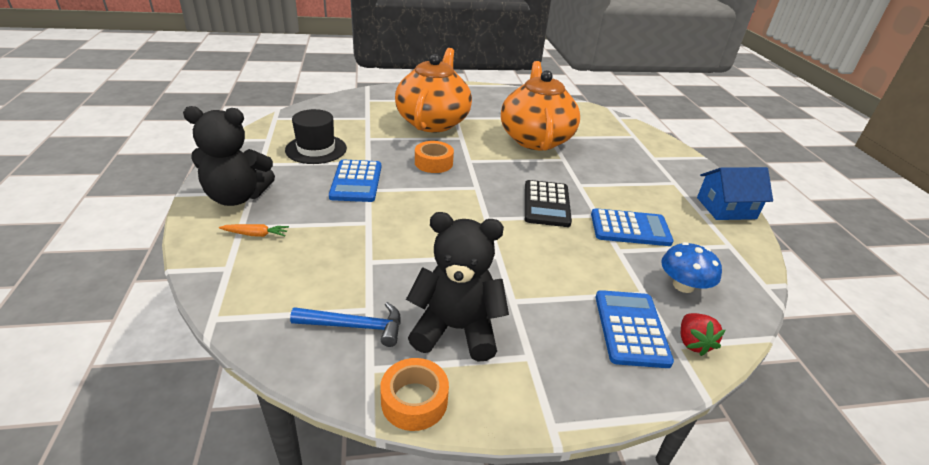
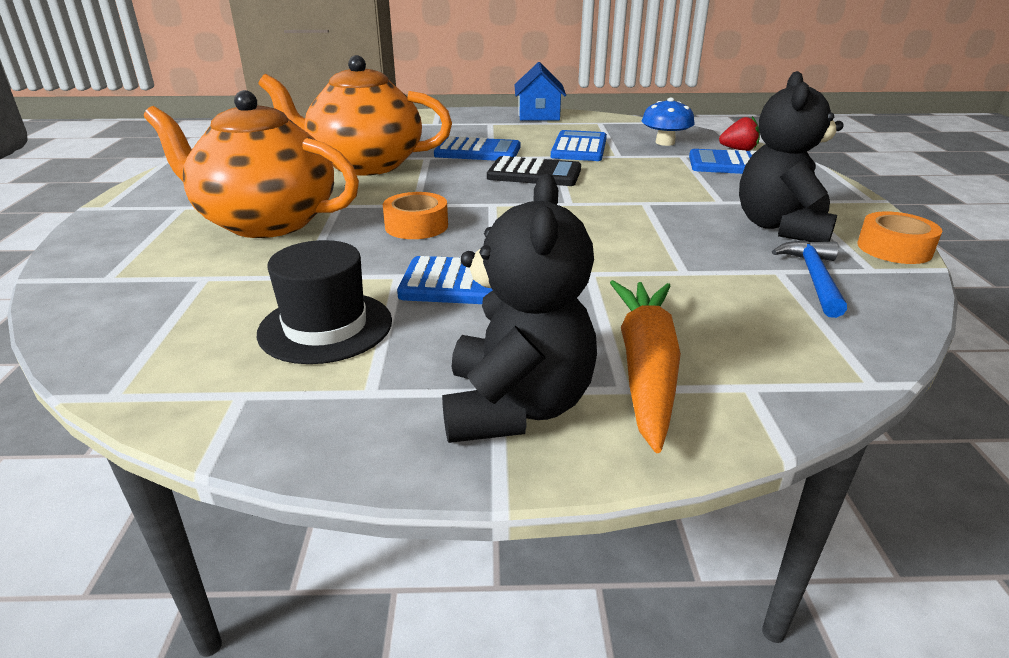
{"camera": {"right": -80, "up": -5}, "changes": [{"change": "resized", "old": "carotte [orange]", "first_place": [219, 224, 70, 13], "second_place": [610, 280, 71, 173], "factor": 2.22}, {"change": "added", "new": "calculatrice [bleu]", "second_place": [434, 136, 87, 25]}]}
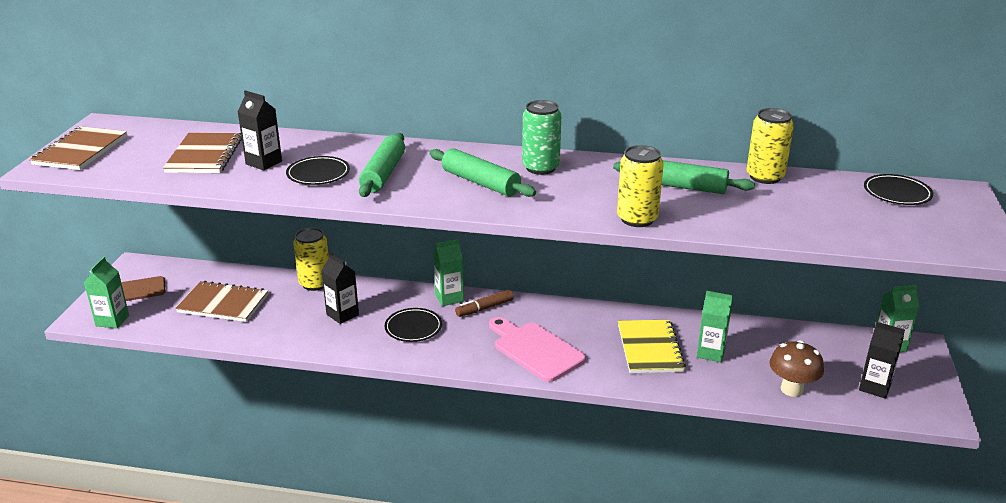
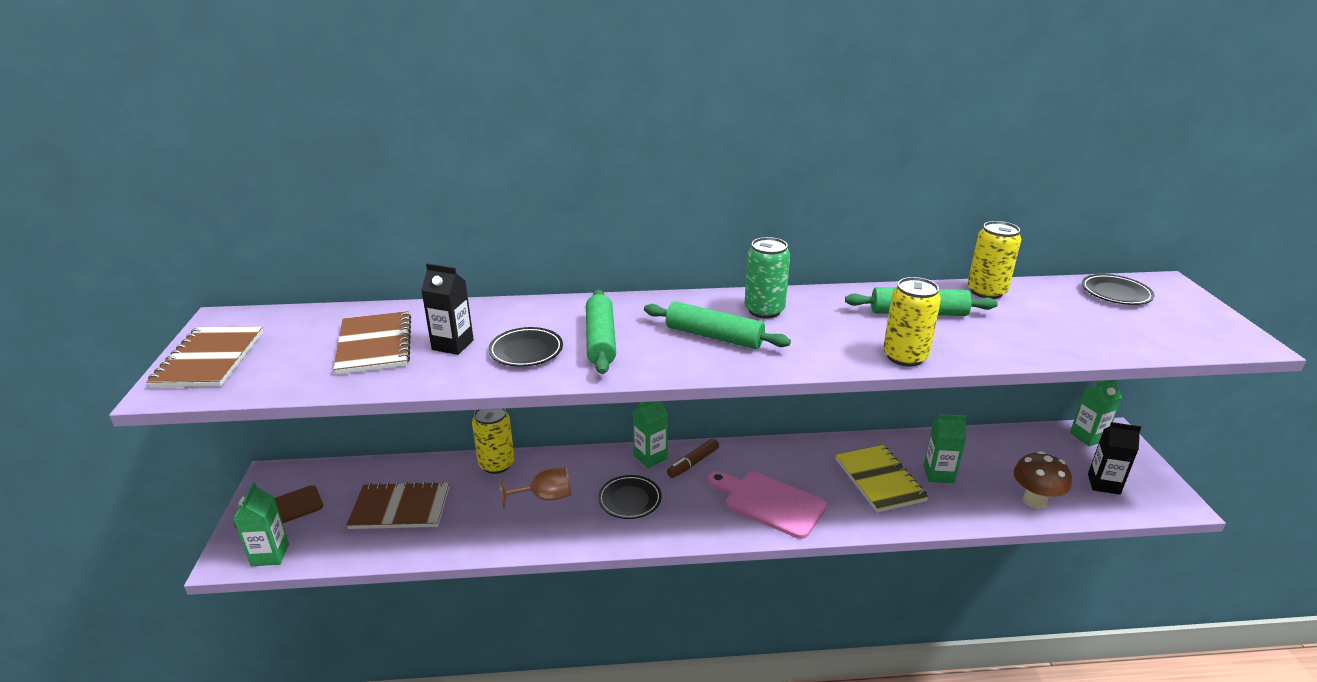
{"camera": {"right": -15, "up": 0}, "changes": [{"change": "replaced", "old": "brique de lait [noir]", "new": "verre à pied [marron]", "first_place": [321, 252, 38, 72], "second_place": [499, 466, 72, 43]}]}
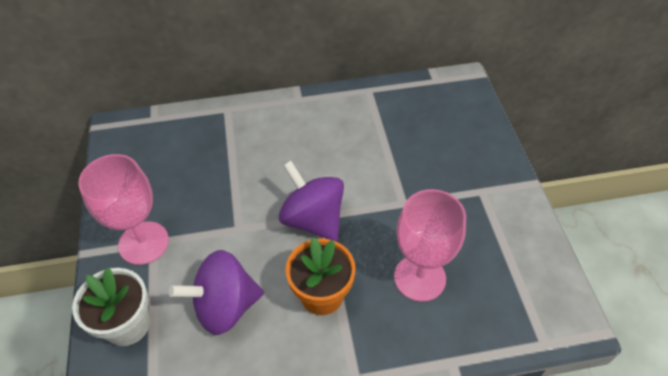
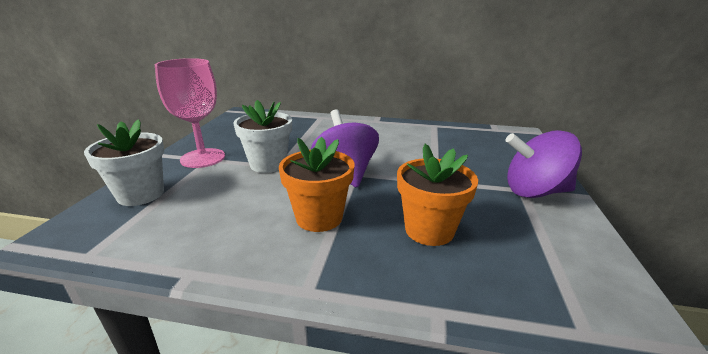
{"camera": {"right": 20, "up": -25}, "changes": [{"change": "replaced", "old": "verre à pied [rose]", "new": "pot de fleurs [orange]", "first_place": [394, 189, 72, 113], "second_place": [397, 144, 81, 102]}, {"change": "moved", "old": "toupie [violet]", "first_place": [169, 250, 95, 85], "second_place": [505, 130, 77, 68]}, {"change": "added", "new": "pot de fleurs [blanc]", "second_place": [233, 100, 59, 73]}]}
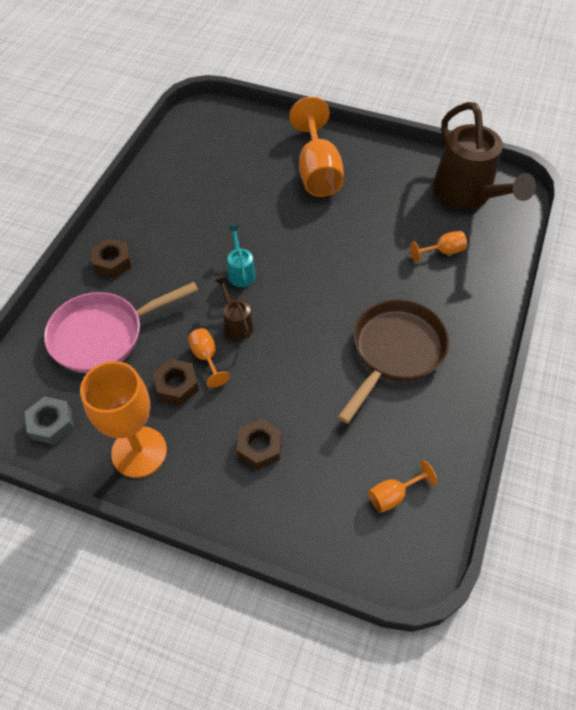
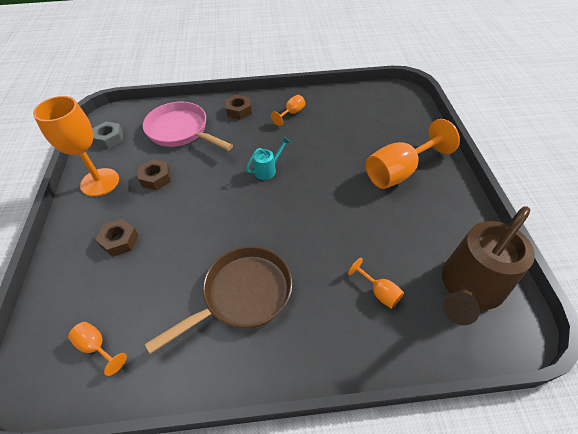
{"camera": {"right": 65, "up": -5}, "changes": [{"change": "removed", "old": "arrosoir [marron]", "first_place": [215, 276, 38, 64]}, {"change": "turned", "old": "poêle [marron]", "first_place": [338, 299, 111, 125], "second_place": [145, 246, 147, 108], "degrees": -45}, {"change": "moved", "old": "verre à pied [orange]", "first_place": [188, 328, 42, 60], "second_place": [271, 95, 34, 31]}]}
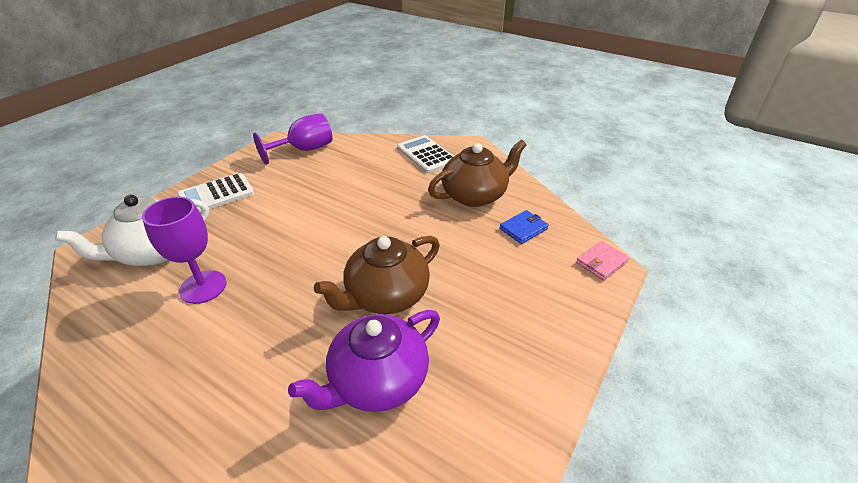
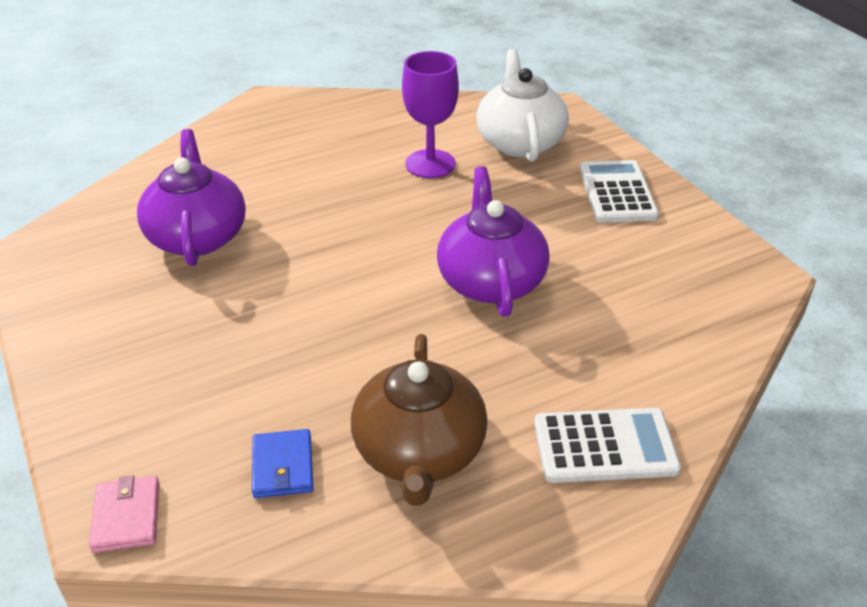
{"camera": {"right": 120, "up": 0}, "changes": [{"change": "removed", "old": "verre à pied [violet]", "first_place": [253, 113, 79, 52]}, {"change": "removed", "old": "théière [marron]", "first_place": [314, 236, 126, 78]}, {"change": "added", "new": "théière [violet]", "second_place": [437, 166, 113, 151]}]}
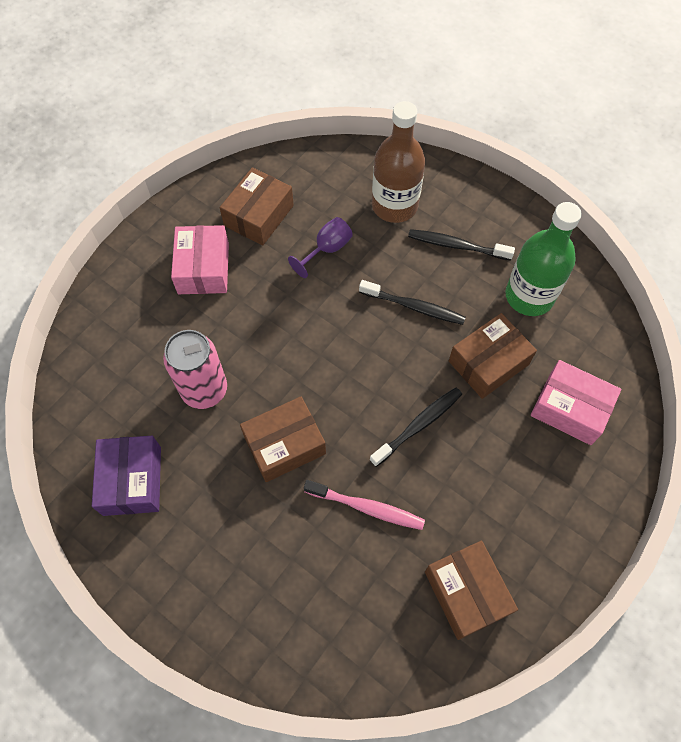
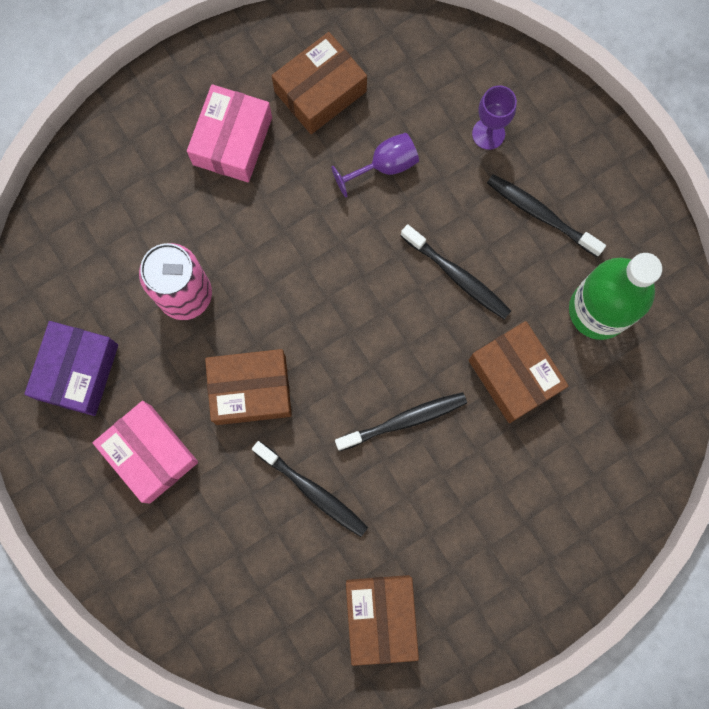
{"camera": {"right": 20, "up": 15}, "changes": [{"change": "replaced", "old": "bouteille [marron]", "new": "verre à pied [violet]", "first_place": [372, 101, 53, 122], "second_place": [472, 85, 45, 65]}, {"change": "turned", "old": "boîte [marron]", "first_place": [449, 313, 88, 86], "second_place": [469, 321, 99, 102], "degrees": 75}, {"change": "moved", "old": "boîte [rose]", "first_place": [531, 360, 90, 85], "second_place": [93, 401, 105, 102]}, {"change": "recoloured", "old": "brosse à dents [rose]", "new": "brosse à dents [noir]", "first_place": [304, 480, 121, 50], "second_place": [252, 441, 116, 96]}]}
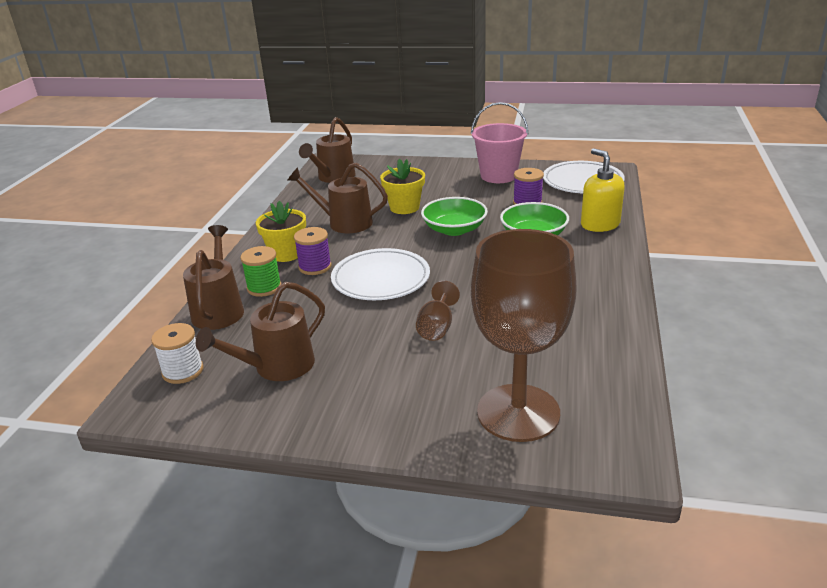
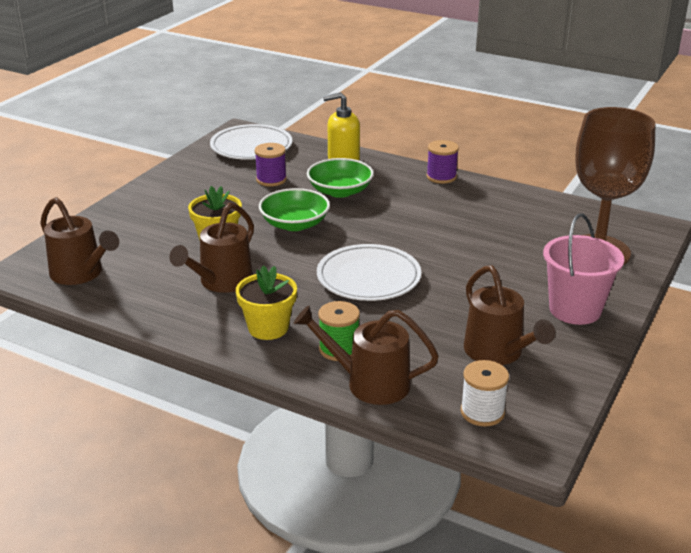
{"camera": {"right": -75, "up": 0}, "changes": [{"change": "moved", "old": "seau [rose]", "first_place": [471, 102, 57, 81], "second_place": [543, 213, 81, 112]}, {"change": "moved", "old": "bobine [violet]", "first_place": [294, 227, 38, 48], "second_place": [426, 140, 33, 44]}, {"change": "removed", "old": "verre à pied [marron]", "first_place": [416, 281, 44, 60]}]}
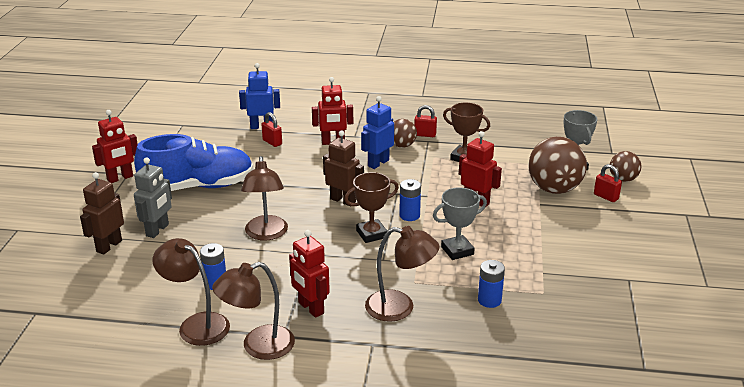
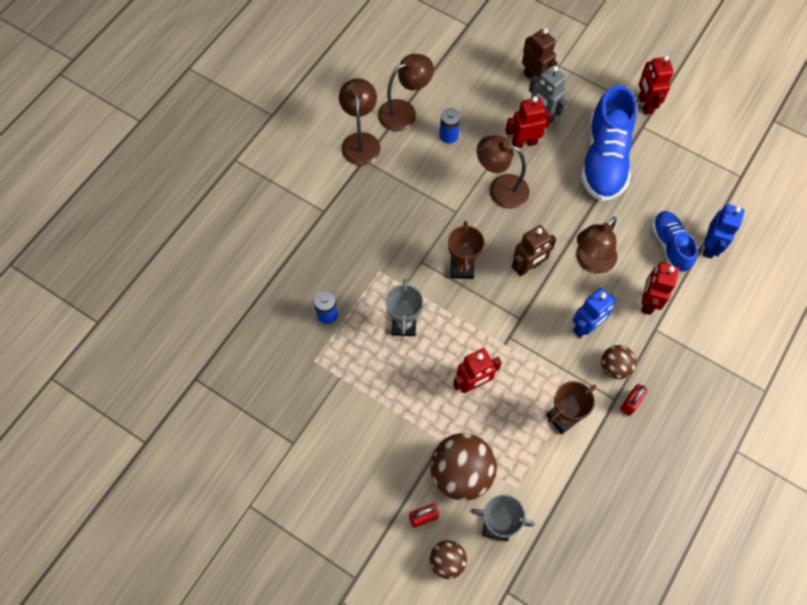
{"camera": {"right": 115, "up": 35}, "changes": [{"change": "turned", "old": "robot [bleu]", "first_place": [361, 96, 33, 73], "second_place": [572, 288, 44, 50], "degrees": 75}, {"change": "replaced", "old": "cadenas [rouge]", "new": "chaussure [bleu]", "first_place": [261, 112, 21, 35], "second_place": [652, 211, 45, 61]}, {"change": "removed", "old": "pile [bleu]", "first_place": [399, 179, 22, 42]}, {"change": "moved", "old": "lampe [marron]", "first_place": [365, 226, 75, 96], "second_place": [576, 217, 41, 57]}, {"change": "moved", "old": "robot [rouge]", "first_place": [289, 230, 41, 88], "second_place": [505, 96, 47, 52]}]}
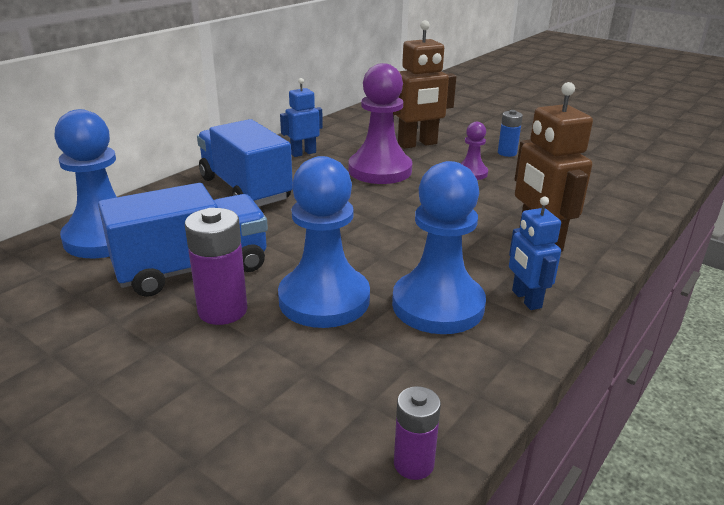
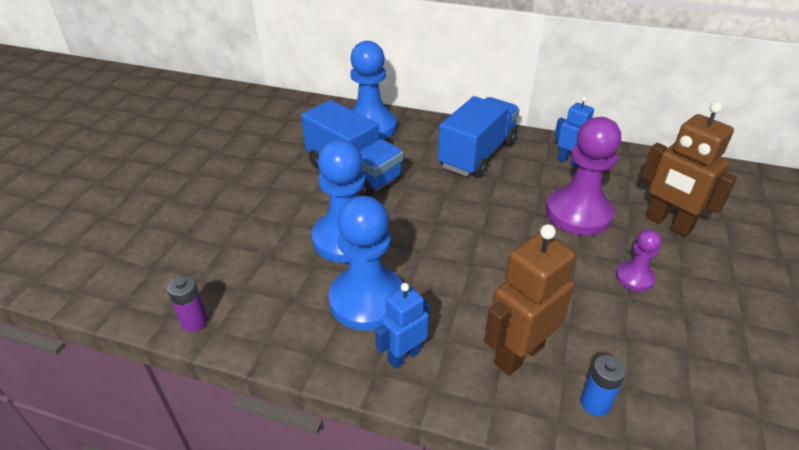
{"camera": {"right": 70, "up": 10}, "changes": [{"change": "moved", "old": "pile [bleu]", "first_place": [498, 110, 25, 47], "second_place": [581, 355, 45, 61]}, {"change": "removed", "old": "pile [violet]", "first_place": [185, 208, 63, 117]}]}
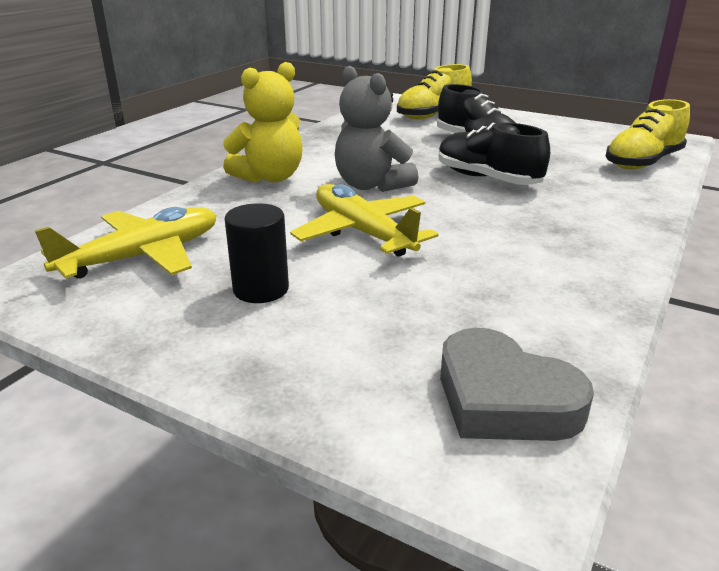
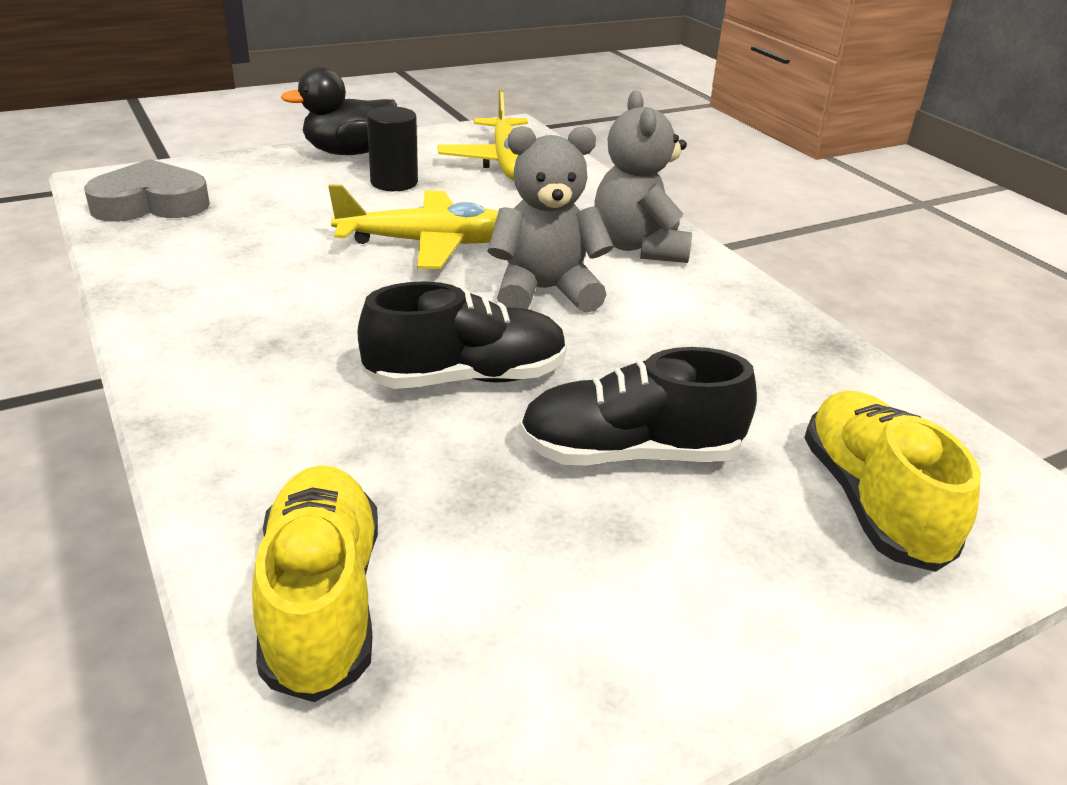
{"camera": {"right": 120, "up": 5}, "changes": [{"change": "recoloured", "old": "ours en peluche [jaune]", "new": "ours en peluche [gris]", "first_place": [223, 62, 80, 121], "second_place": [594, 91, 98, 172]}, {"change": "added", "new": "canard [noir]", "second_place": [281, 66, 116, 89]}]}
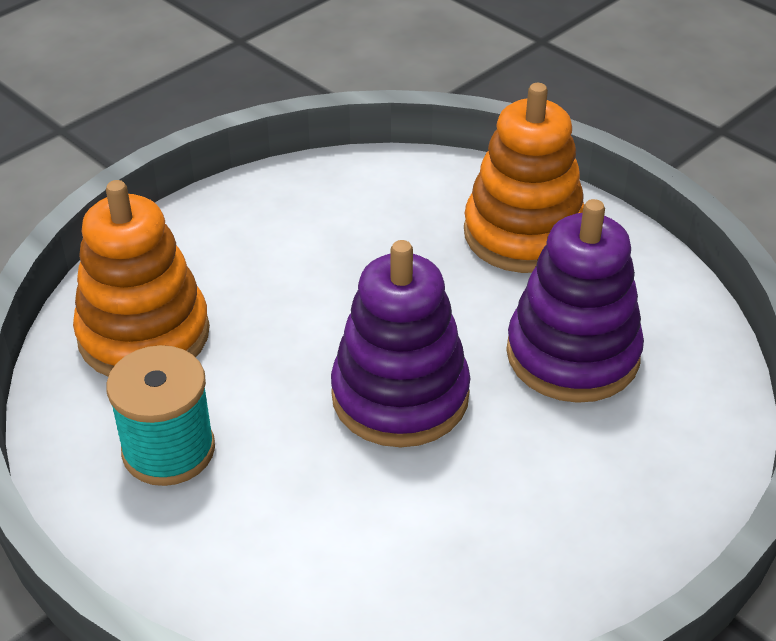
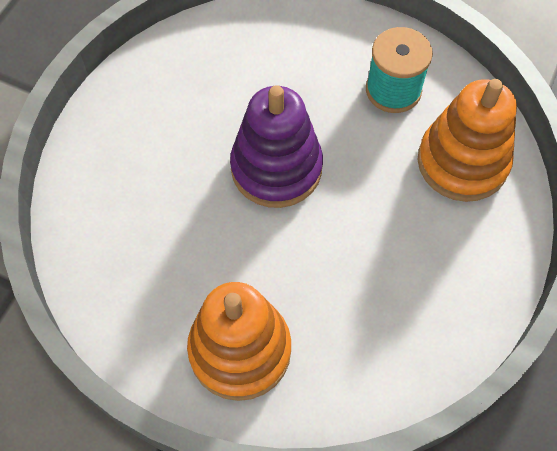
{"camera": {"right": 160, "up": 20}, "changes": [{"change": "removed", "old": "jouet à empiler [violet]", "first_place": [506, 199, 138, 204]}]}
